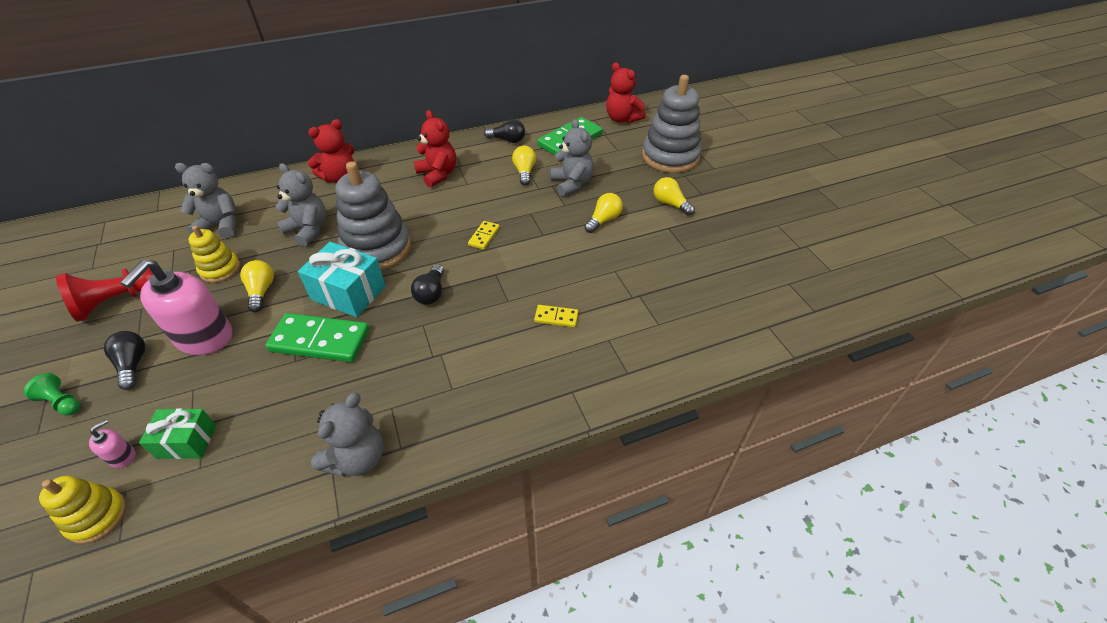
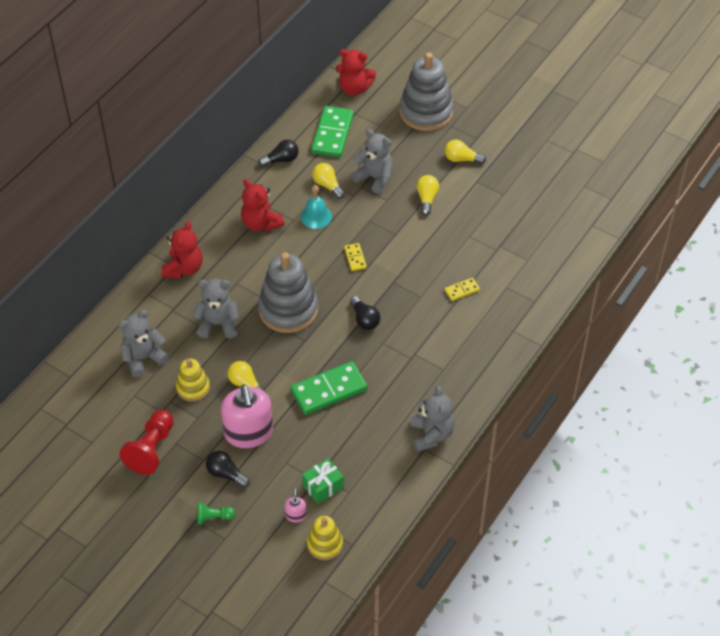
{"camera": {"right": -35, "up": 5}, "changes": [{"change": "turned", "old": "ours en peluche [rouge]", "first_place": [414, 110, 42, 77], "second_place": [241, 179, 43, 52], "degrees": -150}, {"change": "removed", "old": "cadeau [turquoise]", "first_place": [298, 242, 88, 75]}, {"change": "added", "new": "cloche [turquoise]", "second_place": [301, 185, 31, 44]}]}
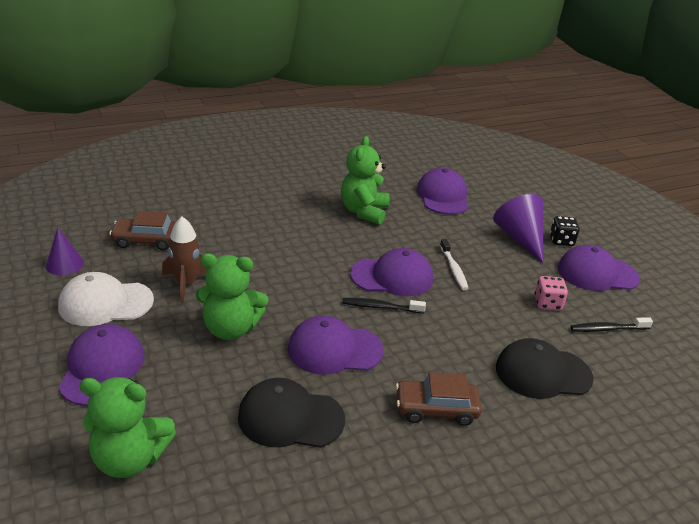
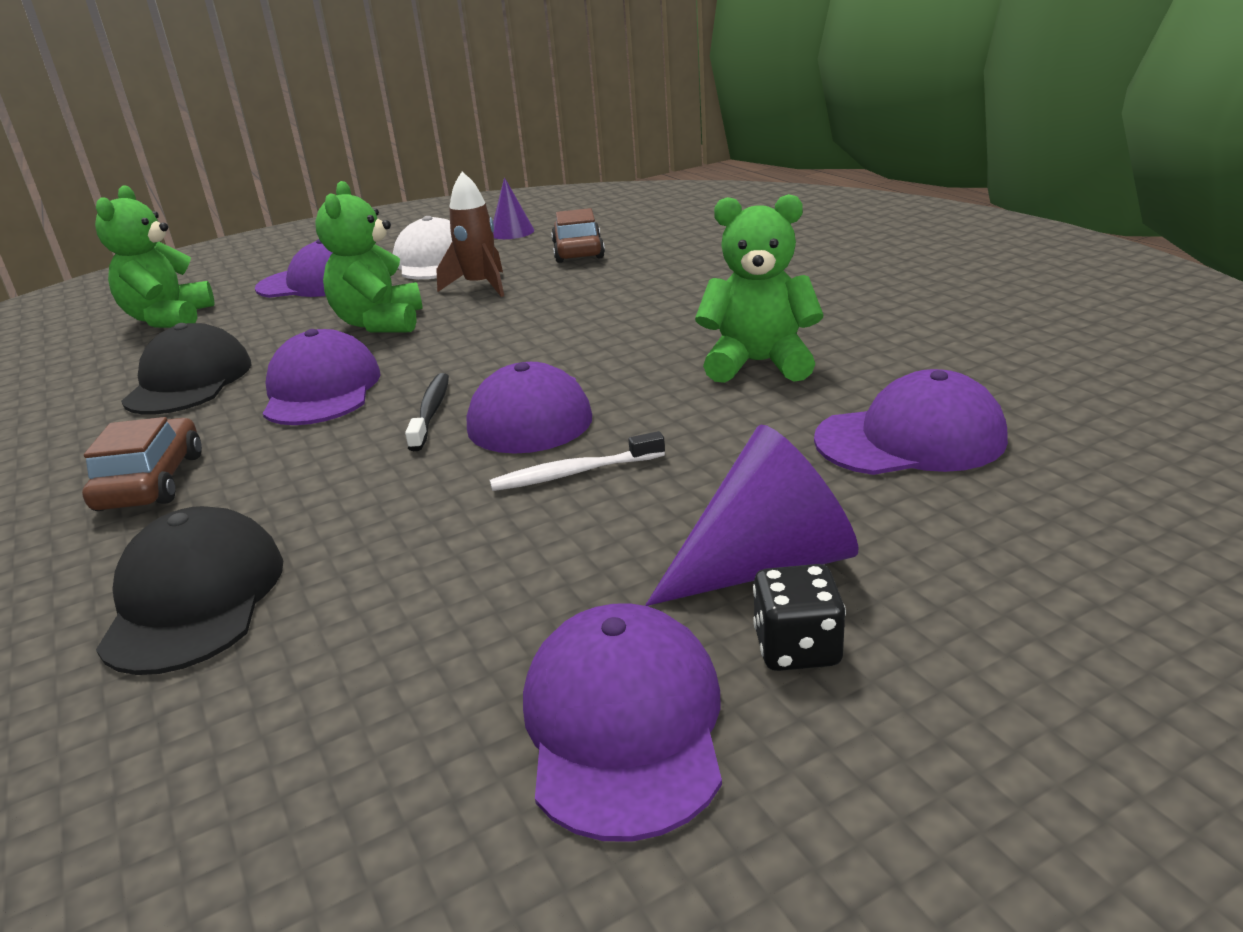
{"camera": {"right": 90, "up": -5}, "changes": [{"change": "removed", "old": "dé [rose]", "first_place": [535, 276, 33, 35]}, {"change": "removed", "old": "brosse à dents [noir]", "first_place": [570, 317, 83, 15]}]}
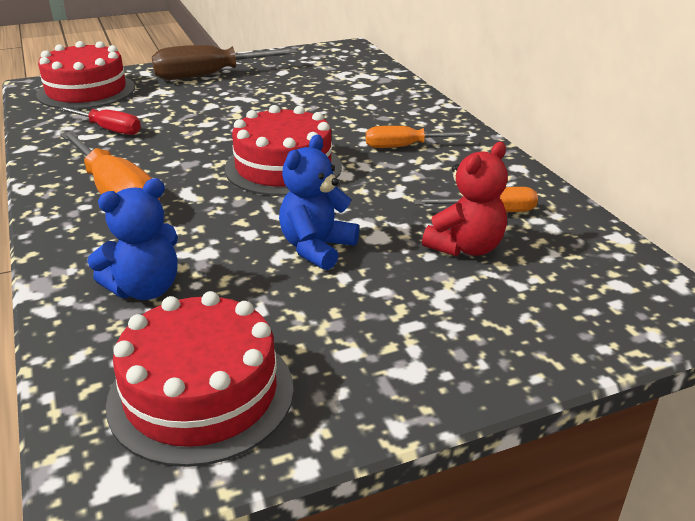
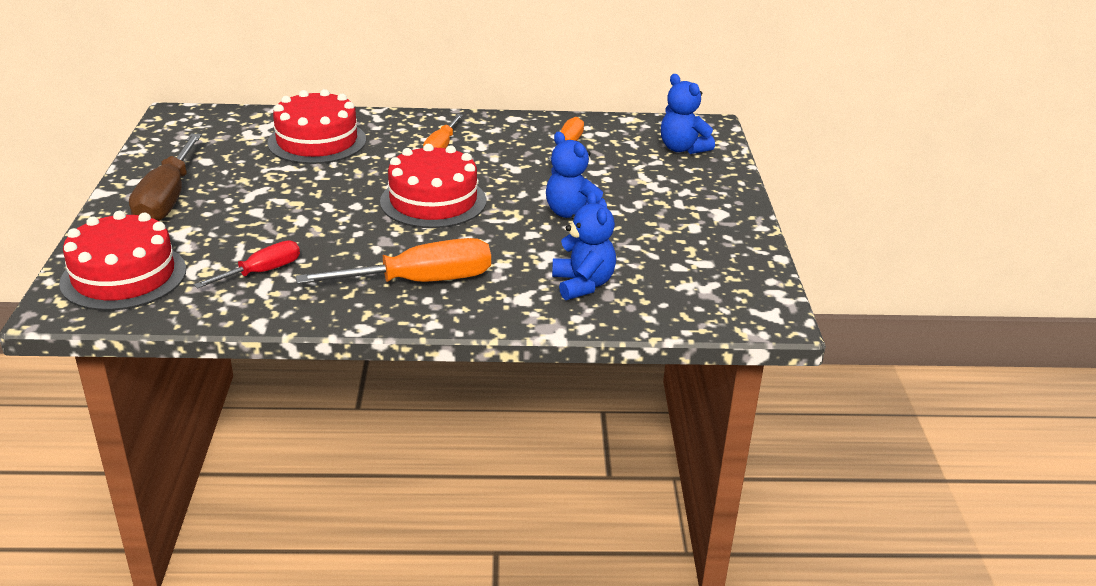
{"camera": {"right": -70, "up": 0}, "changes": [{"change": "removed", "old": "ours en peluche [rouge]", "first_place": [422, 142, 86, 114]}, {"change": "moved", "old": "gâteau [rouge]", "first_place": [106, 291, 188, 176], "second_place": [267, 89, 99, 75]}, {"change": "added", "new": "ours en peluche [bleu]", "second_place": [661, 74, 54, 80]}]}
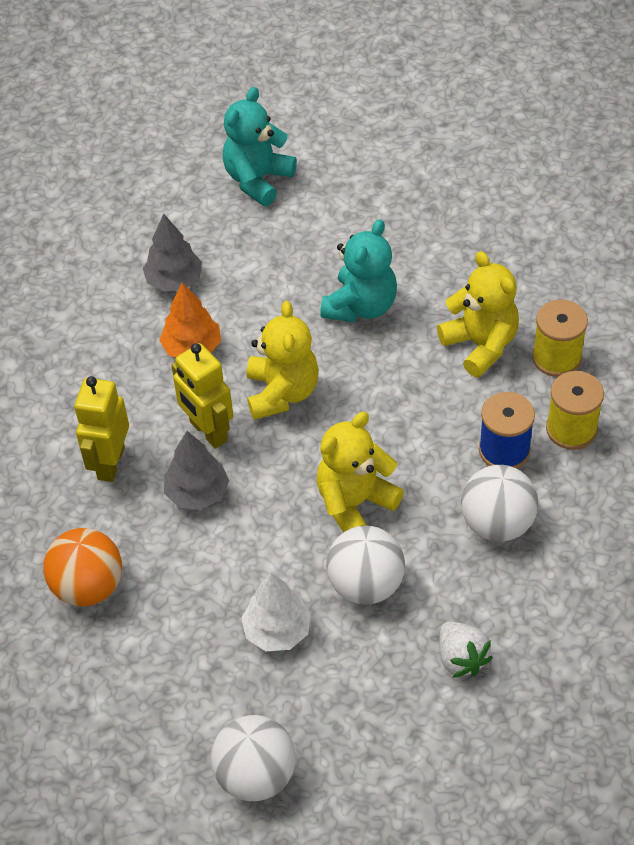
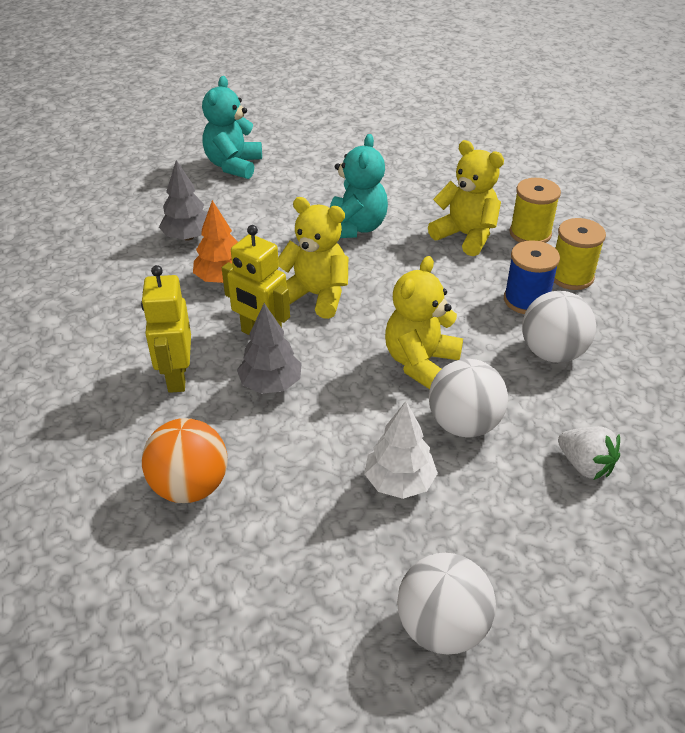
{"camera": {"right": -20, "up": -10}, "changes": [{"change": "turned", "old": "ours en peluche [jaune]", "first_place": [246, 301, 73, 119], "second_place": [278, 197, 70, 122], "degrees": -45}]}
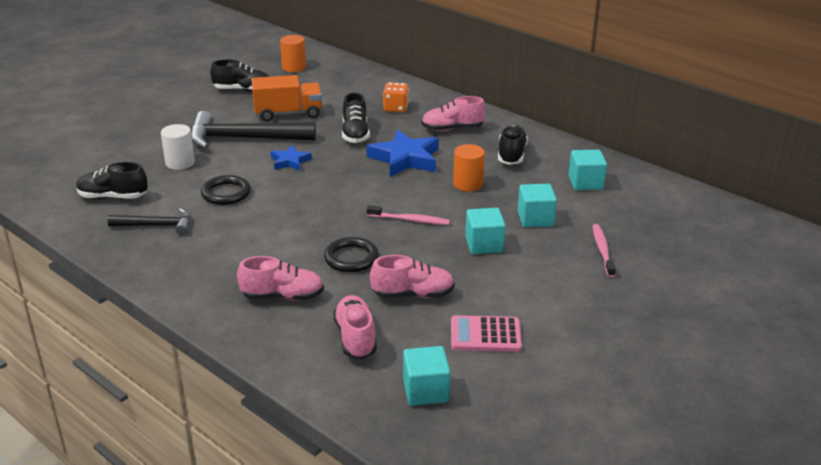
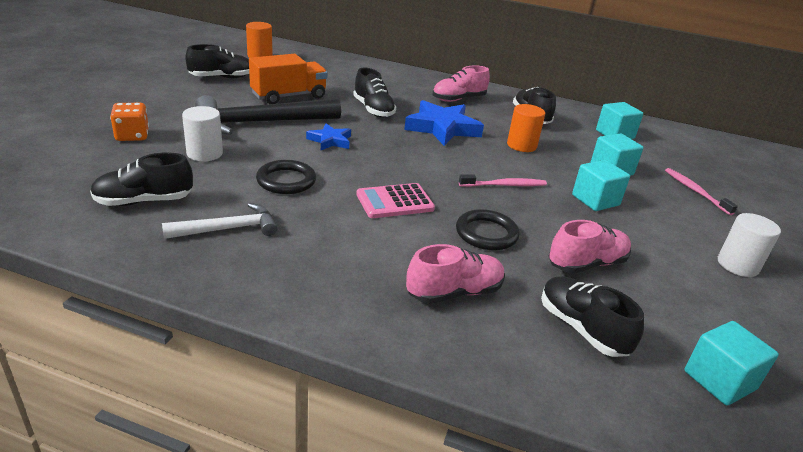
{"camera": {"right": -25, "up": 0}, "changes": [{"change": "moved", "old": "dé [orange]", "first_place": [383, 82, 26, 30], "second_place": [110, 103, 39, 38]}, {"change": "recoloured", "old": "marteau [noir]", "new": "marteau [blanc]", "first_place": [107, 208, 84, 27], "second_place": [162, 203, 115, 36]}, {"change": "recoloured", "old": "chaussure [rose]", "new": "chaussure [noir]", "first_place": [333, 295, 44, 64], "second_place": [541, 276, 103, 81]}, {"change": "moved", "old": "calculatrice [rose]", "first_place": [451, 315, 71, 37], "second_place": [356, 183, 79, 35]}, {"change": "added", "new": "cylindre [blanc]", "second_place": [718, 213, 63, 64]}]}
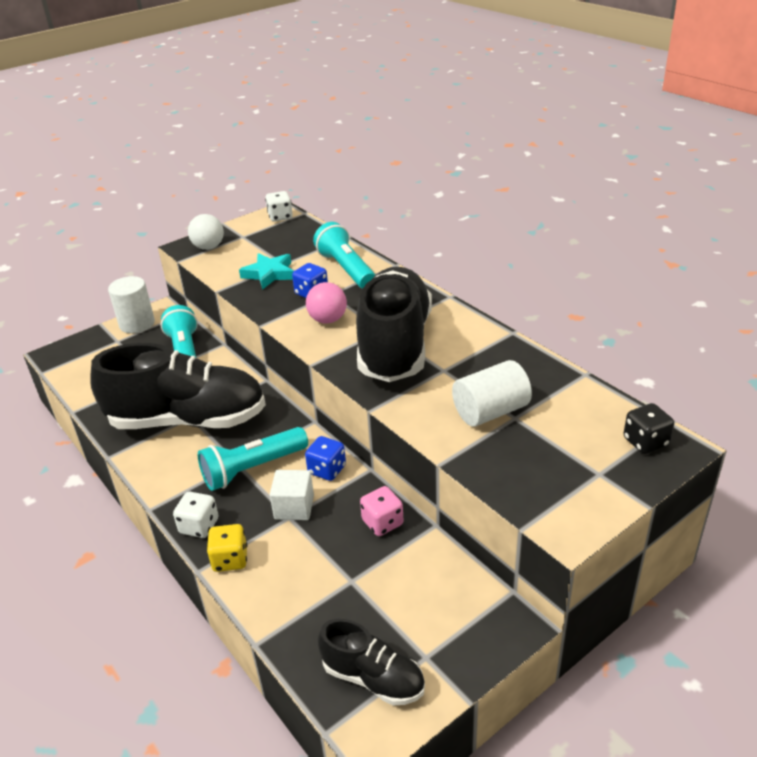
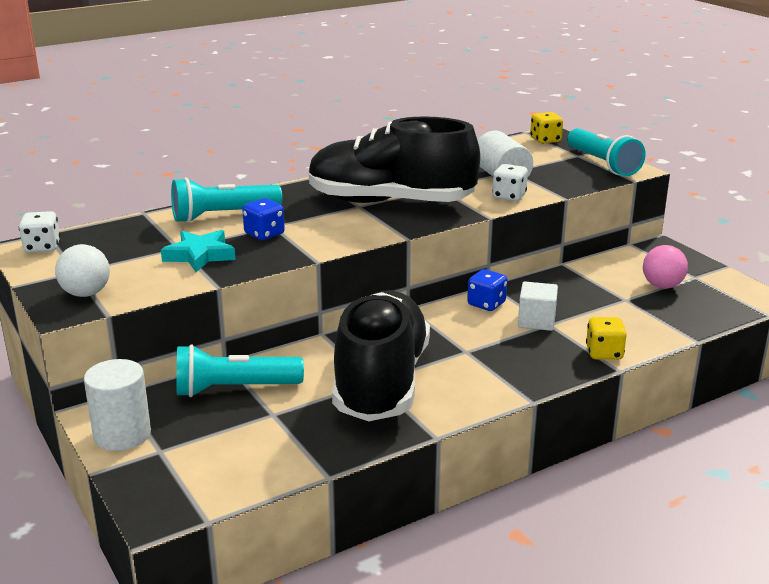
{"camera": {"right": -85, "up": -10}, "changes": [{"change": "moved", "old": "balle [rose]", "first_place": [306, 282, 41, 41], "second_place": [643, 245, 45, 44]}, {"change": "recoloured", "old": "dé [noir]", "new": "dé [jaune]", "first_place": [623, 403, 51, 51], "second_place": [530, 112, 33, 32]}, {"change": "moved", "old": "lampe de poche [turquoise]", "first_place": [198, 427, 110, 64], "second_place": [567, 128, 79, 48]}, {"change": "removed", "old": "dé [rose]", "first_place": [360, 486, 44, 50]}, {"change": "moved", "old": "dé [blanc]", "first_place": [173, 492, 45, 46], "second_place": [492, 164, 36, 37]}, {"change": "removed", "old": "chaussure [noir]", "first_place": [318, 619, 107, 86]}]}
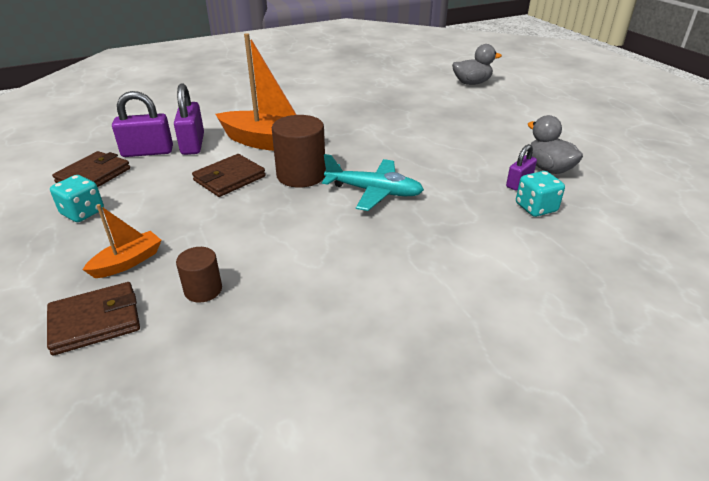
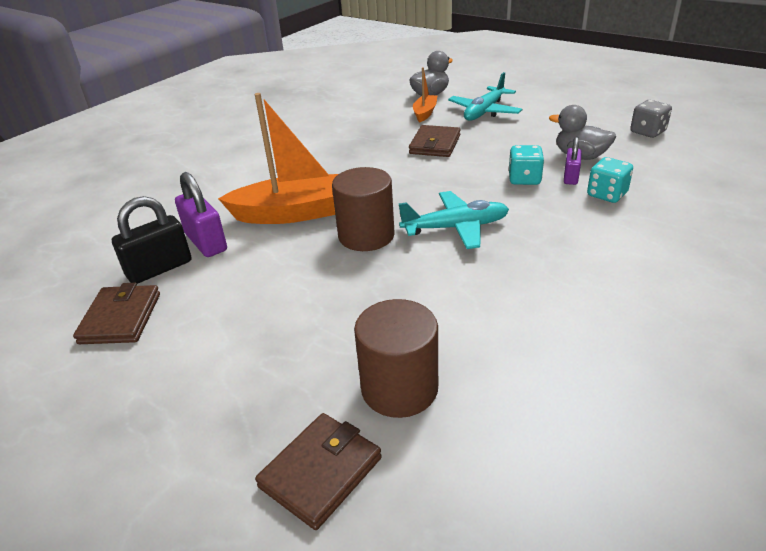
{"camera": {"right": -25, "up": 0}, "changes": [{"change": "recoloured", "old": "cadenas [violet]", "new": "cadenas [noir]", "first_place": [112, 91, 61, 66], "second_place": [112, 196, 79, 88]}, {"change": "moved", "old": "portefeuille [marron]", "first_place": [192, 154, 73, 43], "second_place": [409, 125, 52, 32]}, {"change": "moved", "old": "dé [turquoise]", "first_place": [50, 175, 54, 47], "second_place": [508, 145, 36, 40]}, {"change": "moved", "old": "bateau [orange]", "first_place": [83, 204, 79, 74], "second_place": [413, 67, 24, 55]}, {"change": "resized", "old": "cylindre [marron]", "first_place": [176, 247, 46, 56], "second_place": [354, 299, 84, 119], "factor": 1.76}, {"change": "added", "new": "avion [turquoise]", "second_place": [448, 72, 74, 49]}, {"change": "added", "new": "dé [gris]", "second_place": [630, 100, 42, 38]}]}
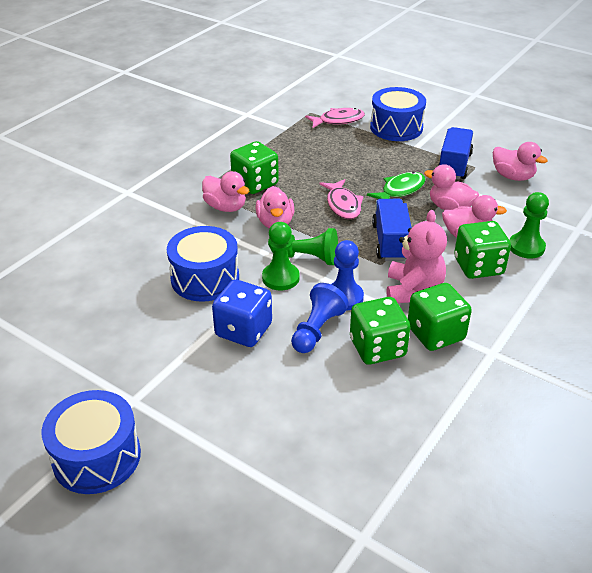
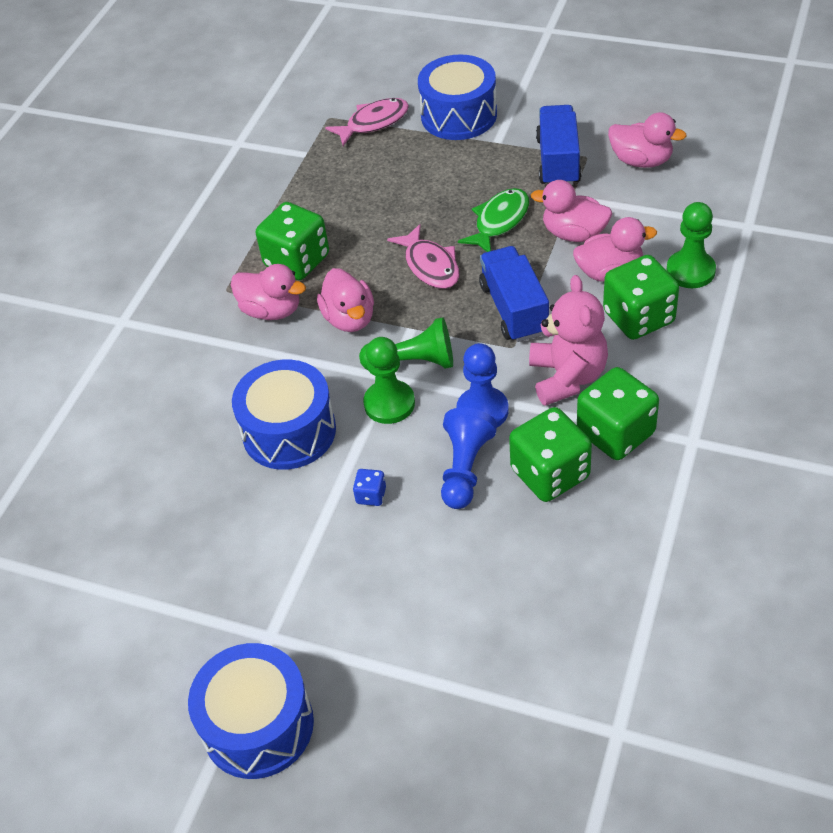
{"camera": {"right": -10, "up": 10}, "changes": [{"change": "resized", "old": "dé [bleu]", "first_place": [212, 279, 60, 68], "second_place": [353, 469, 33, 37], "factor": 0.45}]}
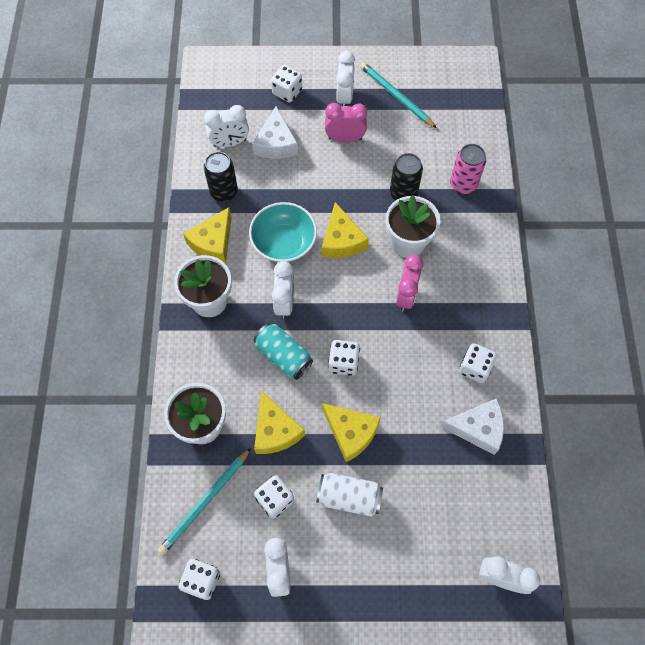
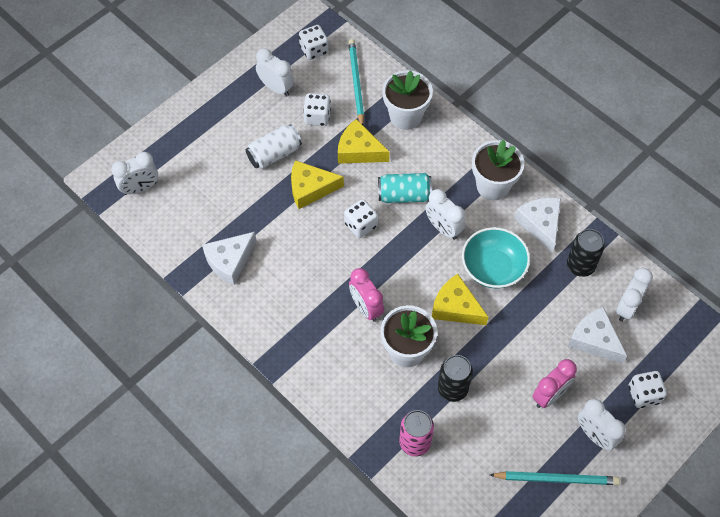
{"camera": {"right": 135, "up": -5}, "changes": [{"change": "recoloured", "old": "fromage [jaune]", "new": "fromage [blanc]", "first_place": [183, 207, 49, 57], "second_place": [514, 197, 47, 56]}, {"change": "removed", "old": "dé [blanc]", "first_place": [459, 343, 38, 40]}]}
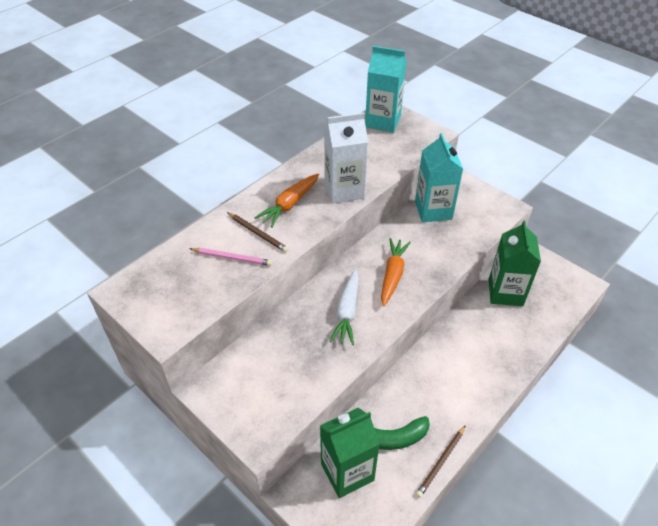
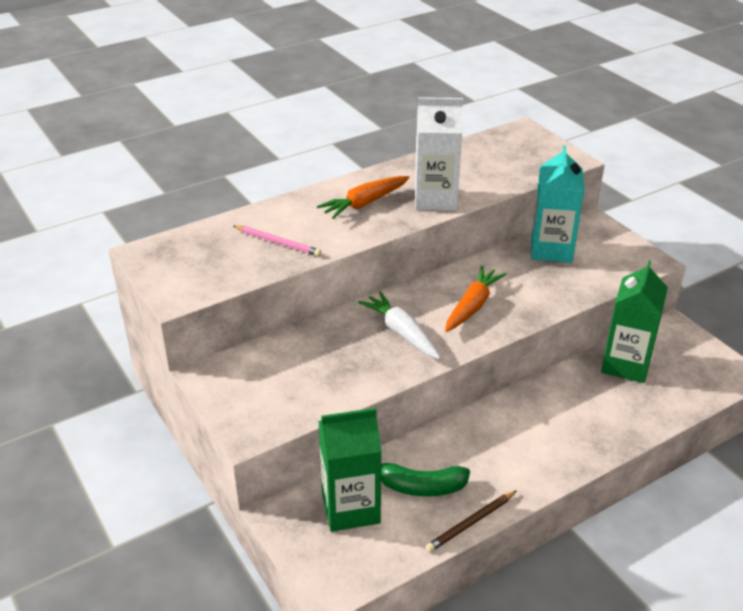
{"camera": {"right": 15, "up": -10}, "changes": [{"change": "removed", "old": "brique de lait [turquoise]", "first_place": [365, 46, 42, 87]}, {"change": "removed", "old": "crayon [marron]", "first_place": [227, 212, 62, 40]}, {"change": "turned", "old": "carotte [blanc]", "first_place": [329, 269, 30, 76], "second_place": [358, 291, 83, 68], "degrees": 120}]}
